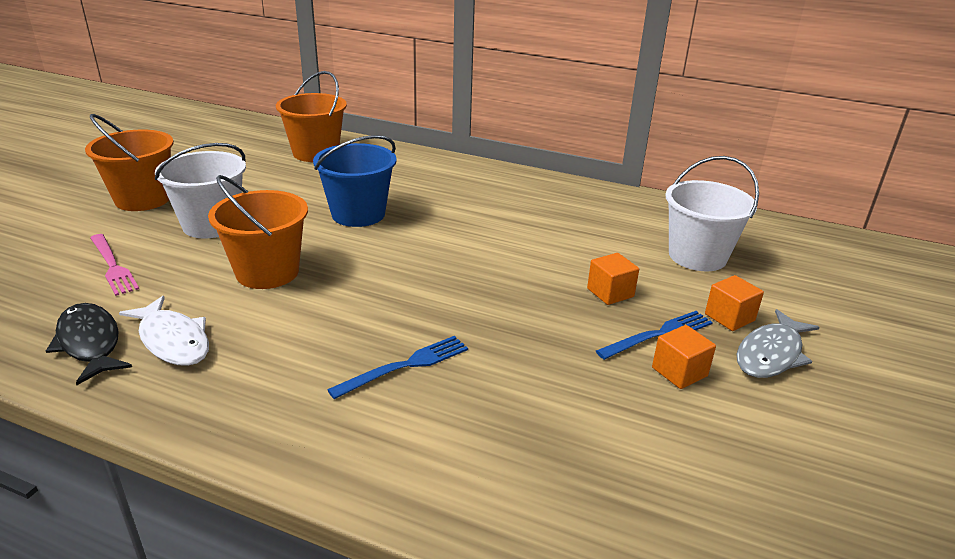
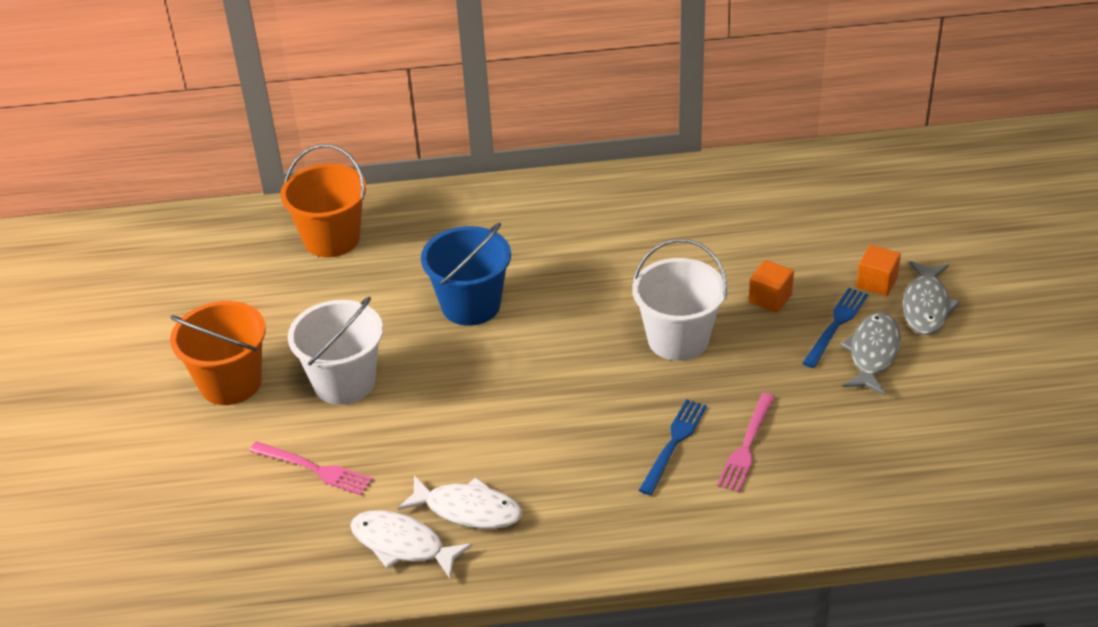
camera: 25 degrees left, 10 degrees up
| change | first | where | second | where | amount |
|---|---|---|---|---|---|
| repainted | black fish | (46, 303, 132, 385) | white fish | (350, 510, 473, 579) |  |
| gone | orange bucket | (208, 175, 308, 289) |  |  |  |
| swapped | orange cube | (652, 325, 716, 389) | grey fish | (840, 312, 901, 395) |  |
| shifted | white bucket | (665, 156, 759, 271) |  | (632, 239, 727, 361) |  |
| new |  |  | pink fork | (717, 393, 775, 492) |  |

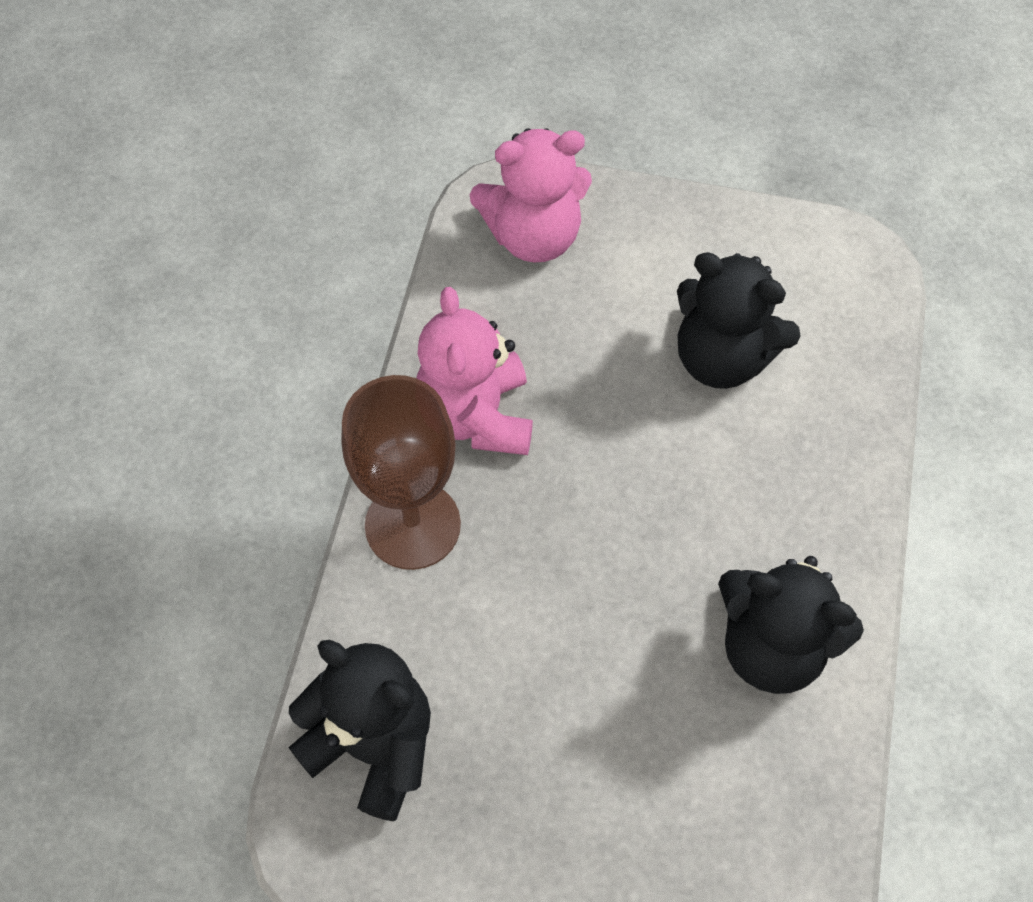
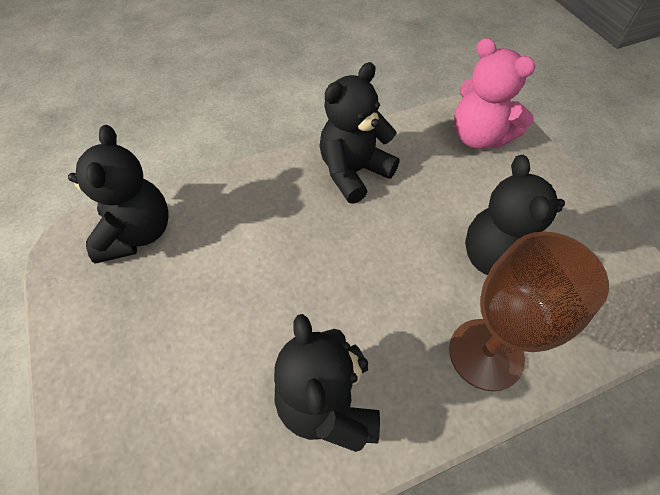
camera: 55 degrees right, 5 degrees down
| change | first | where | second | where | amount |
|---|---|---|---|---|---|
| shifted | brown goblet | (341, 375, 461, 570) |  | (449, 231, 609, 391) |  |
| repainted | pink teddy bear | (417, 287, 533, 455) | black teddy bear | (319, 62, 400, 204) |  |

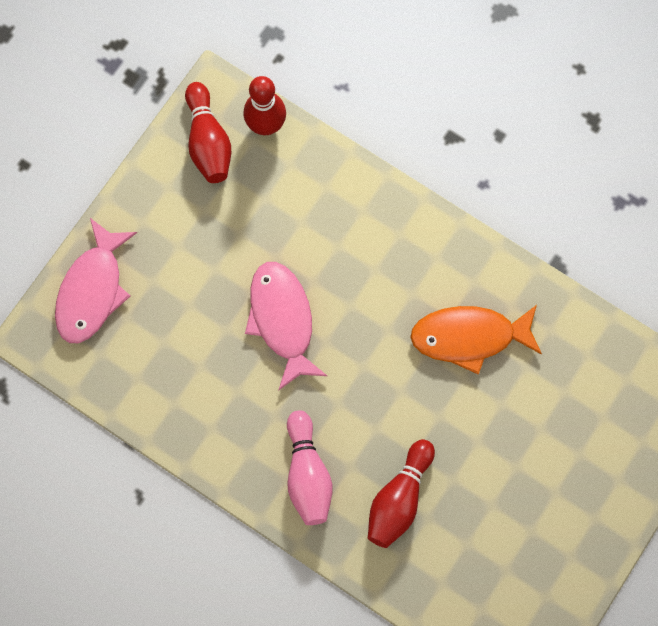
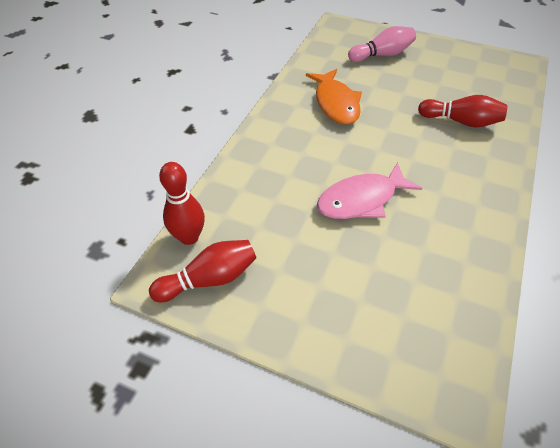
camera: 100 degrees left, 25 degrees down
| change | first | where | second | where | amount |
|---|---|---|---|---|---|
| gone | pink fish | (55, 218, 137, 343) |  |  |  |
| shifted | pink bowling pin | (287, 410, 332, 525) |  | (348, 26, 416, 62) |  |

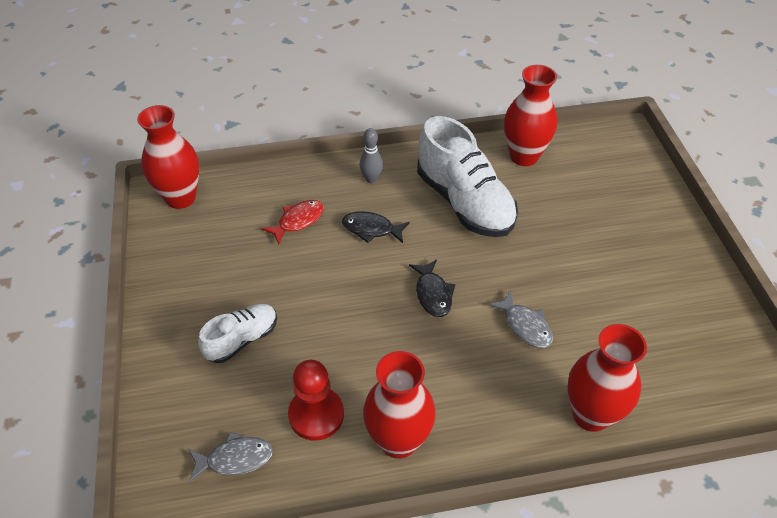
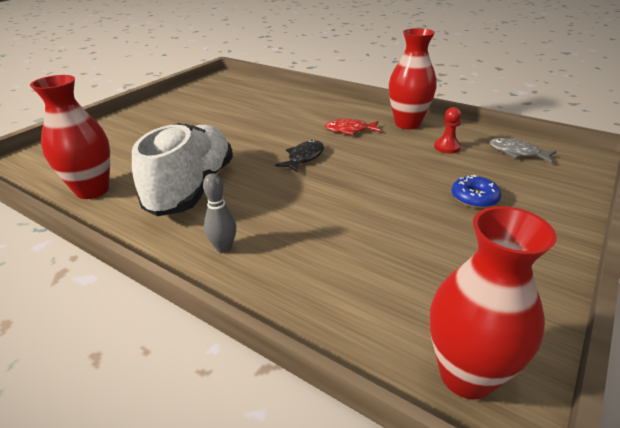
camera: 135 degrees left, 15 degrees down
| change | first | where | second | where | amount |
|---|---|---|---|---|---|
| swapped | white shoe | (198, 304, 277, 363) | blue donut | (452, 175, 501, 208) |  |
| shifted | red fish | (262, 200, 324, 245) |  | (325, 119, 381, 135) |  |
| scaled | red pawn | (288, 360, 344, 441) |  | (434, 107, 462, 154) | x0.63 |
| gone | black fish | (342, 211, 410, 243) |  |  |  |
| gone | grey fish | (488, 291, 553, 348) |  |  |  |
| gone | red vase | (567, 324, 647, 432) |  |  |  |

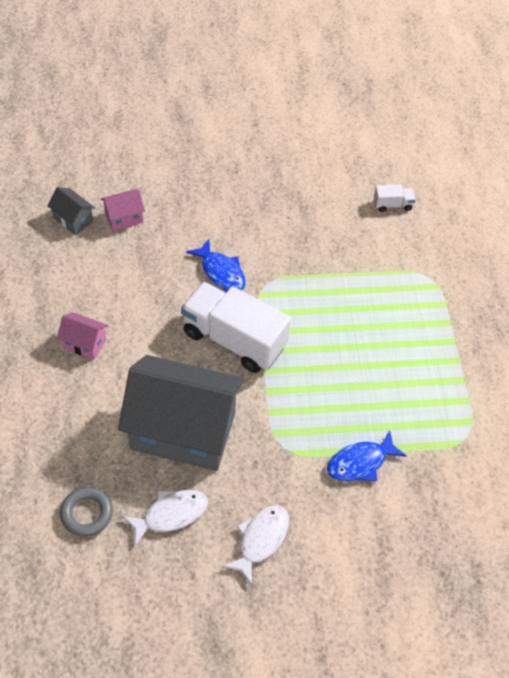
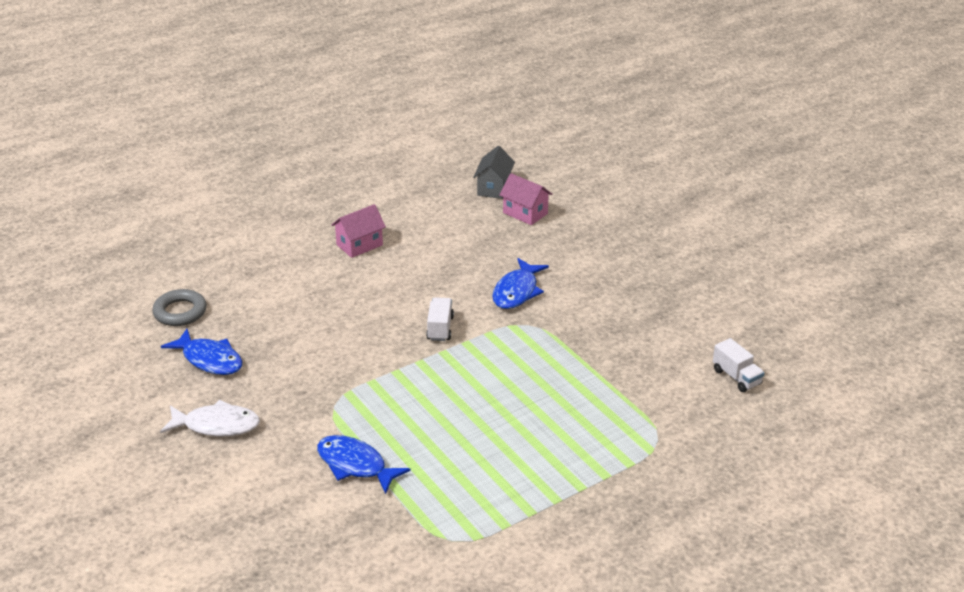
camera: 65 degrees right, 20 degrees down
| change | first | where | second | where | amount |
|---|---|---|---|---|---|
| rotated | pink house | (57, 312, 108, 360) |  | (331, 204, 386, 258) | 60 degrees clockwise |
| gone | grey house | (118, 355, 244, 471) |  |  |  |
| repainted | white fish | (122, 490, 208, 546) | blue fish | (161, 329, 242, 375) |  |
| scaled | white truck | (181, 282, 291, 373) |  | (426, 297, 454, 341) | x0.42 |

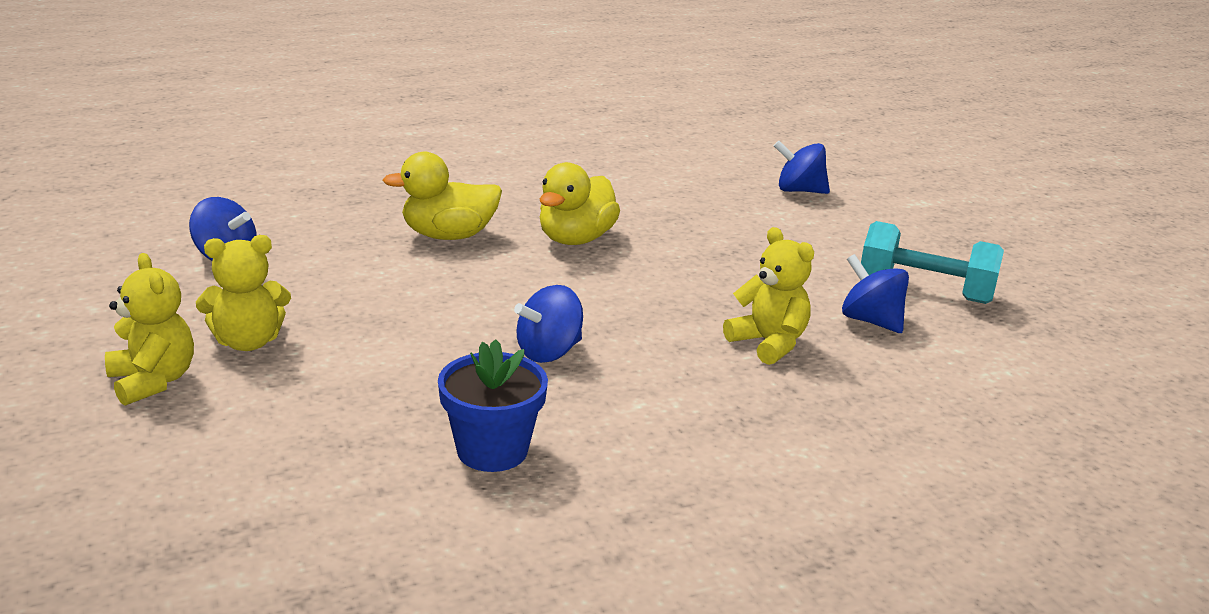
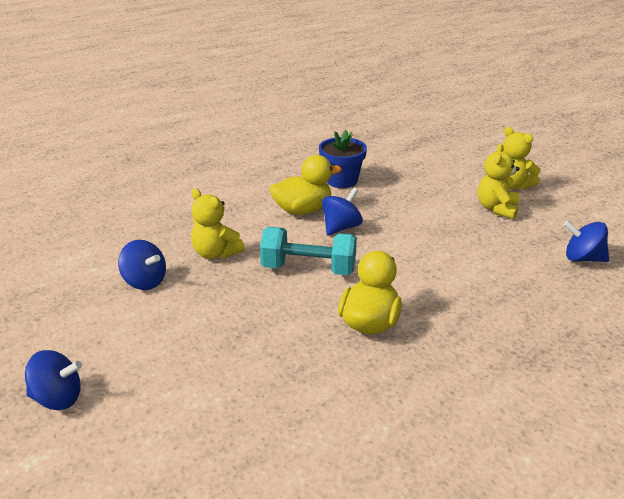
camera: 170 degrees right, 5 degrees up
| change | first | where | second | where | amount |
|---|---|---|---|---|---|
| rotated | yellow teddy bear | (196, 235, 291, 351) |  | (478, 144, 520, 219) | 45 degrees counterclockwise |
| shifted | yellow duck | (382, 152, 502, 240) |  | (270, 155, 342, 215) |  |
| shifted | blue spinning top | (774, 141, 830, 194) |  | (25, 350, 82, 410) |  |
| shifted | turquoise dumbbell | (861, 221, 1004, 304) |  | (260, 227, 357, 275) |  |

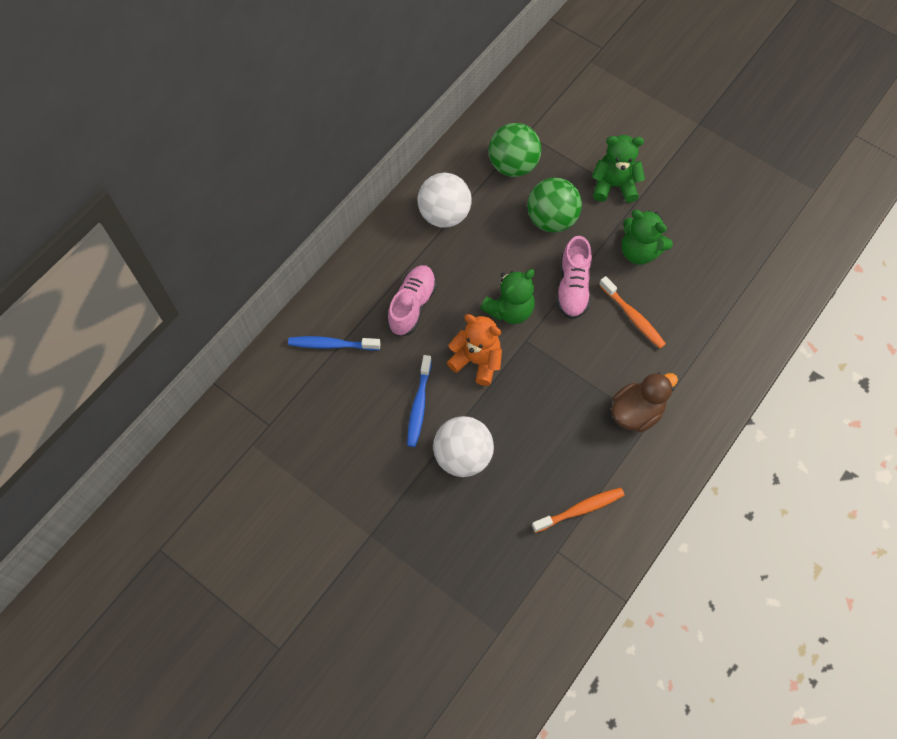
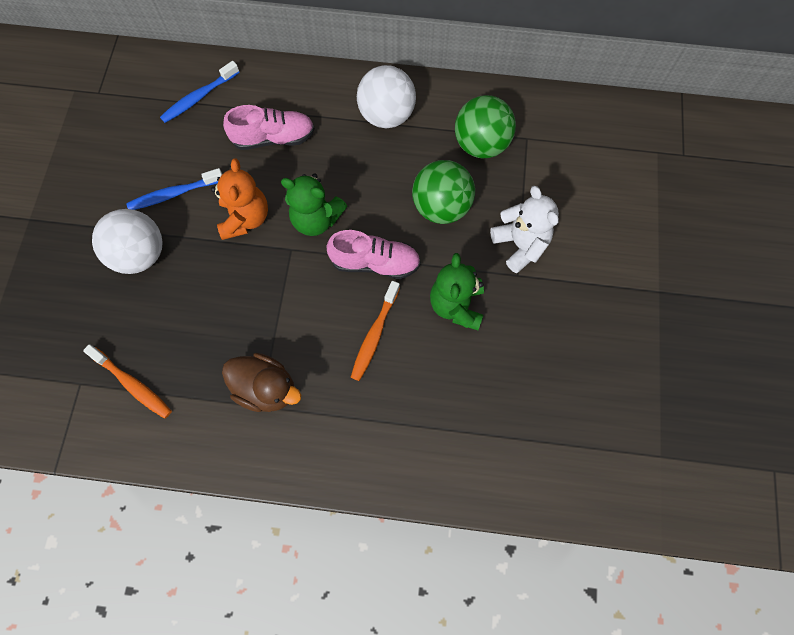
camera: 60 degrees right, 5 degrees up
| change | first | where | second | where | amount |
|---|---|---|---|---|---|
| rotated | blue toothbrush | (288, 336, 381, 350) |  | (160, 61, 240, 123) | 105 degrees counterclockwise |
| rotated | pink shoe | (556, 236, 592, 319) |  | (326, 230, 421, 279) | 150 degrees counterclockwise |
| repainted | green teddy bear | (592, 135, 645, 203) | white teddy bear | (490, 186, 559, 273) |  |

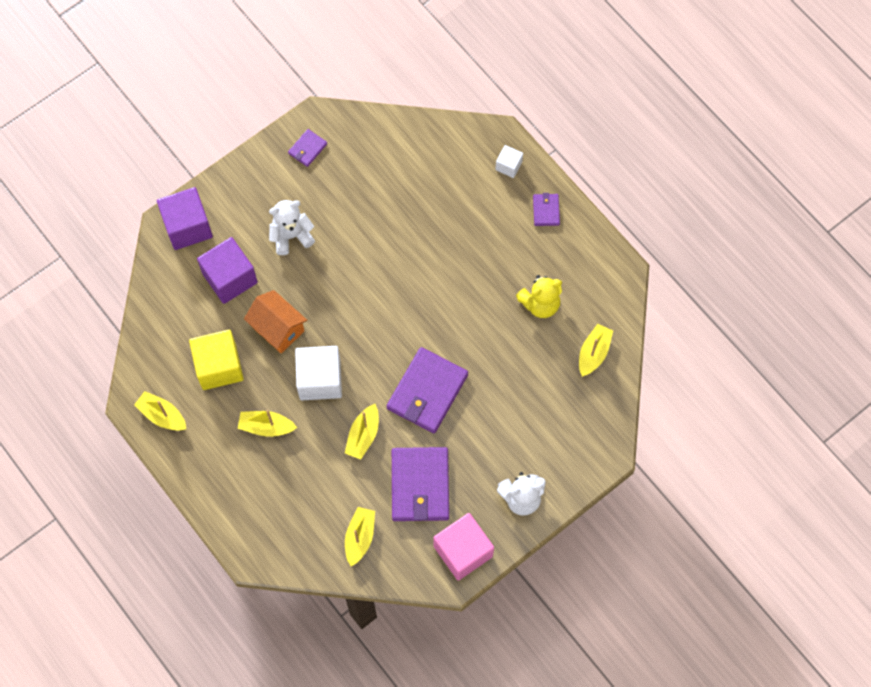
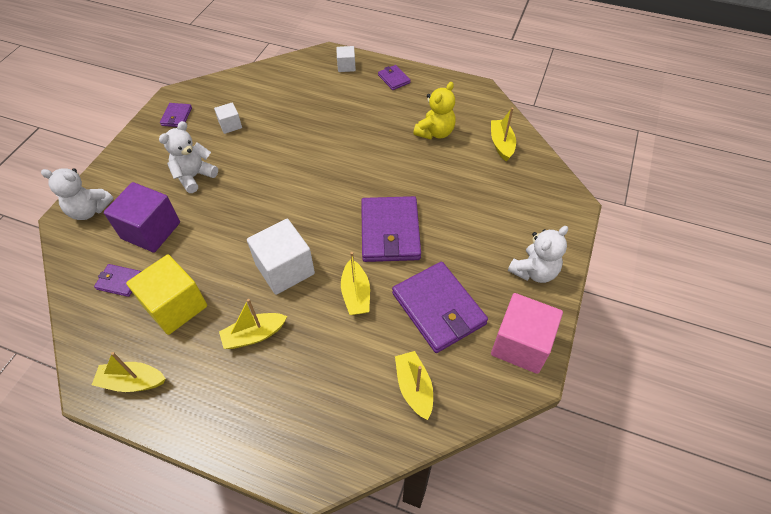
camera: 30 degrees left, 15 degrees down
| change | first | where | second | where | amount |
|---|---|---|---|---|---|
| swapped | purple cube | (157, 187, 213, 250) | white teddy bear | (41, 168, 113, 220) |  |
| gone | orange house | (244, 290, 307, 354) |  |  |  |
| new |  |  | purple wallet | (94, 264, 141, 297) |  |
| new |  |  | white cube | (214, 102, 242, 134) |  |

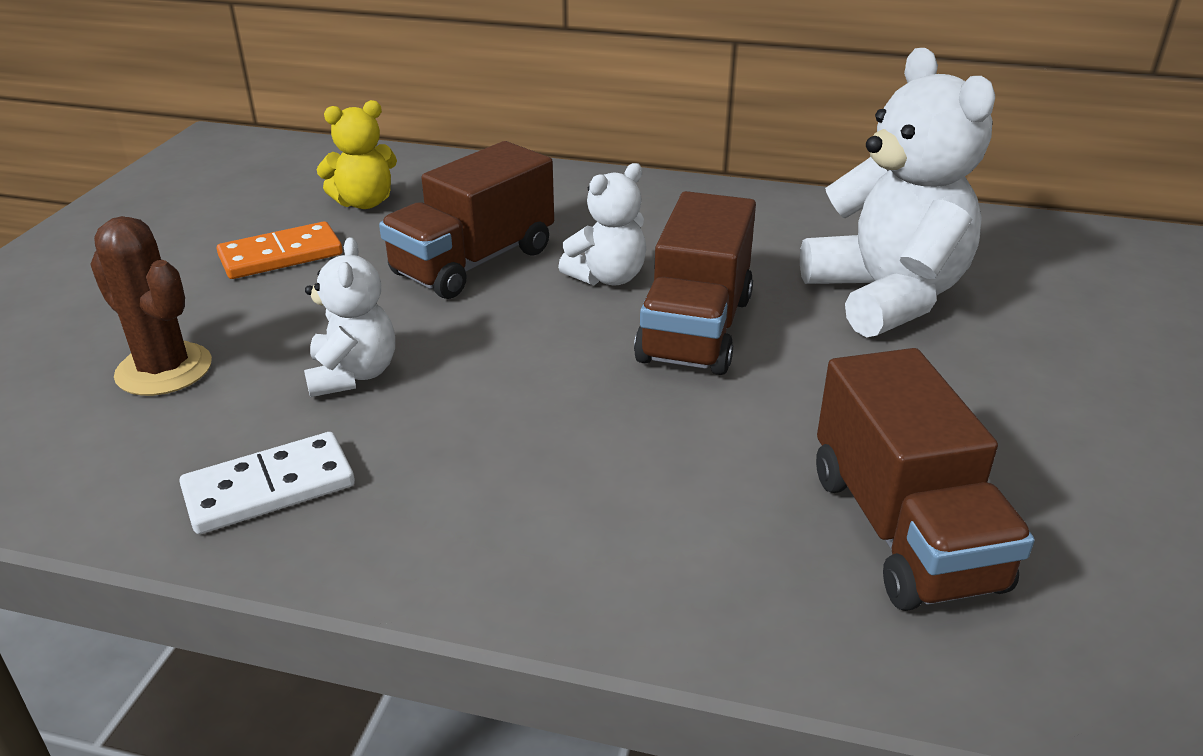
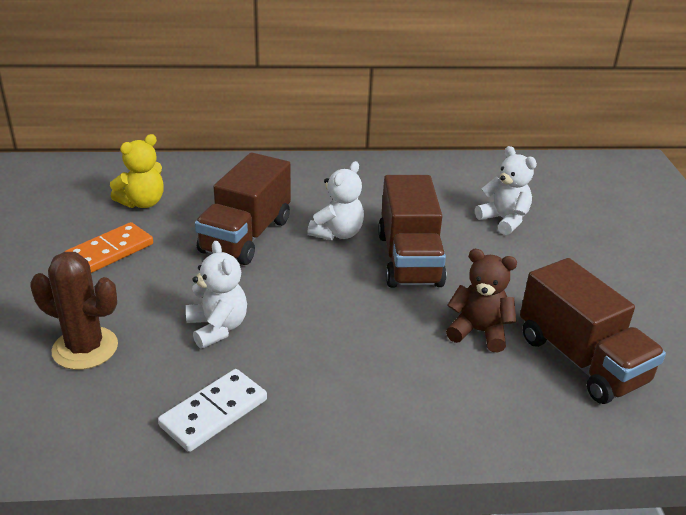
camera: 20 degrees left, 0 degrees up
| change | first | where | second | where | amount |
|---|---|---|---|---|---|
| scaled | white teddy bear | (800, 48, 995, 337) |  | (475, 146, 537, 235) | x0.53 |
| new |  |  | brown teddy bear | (446, 249, 517, 352) |  |

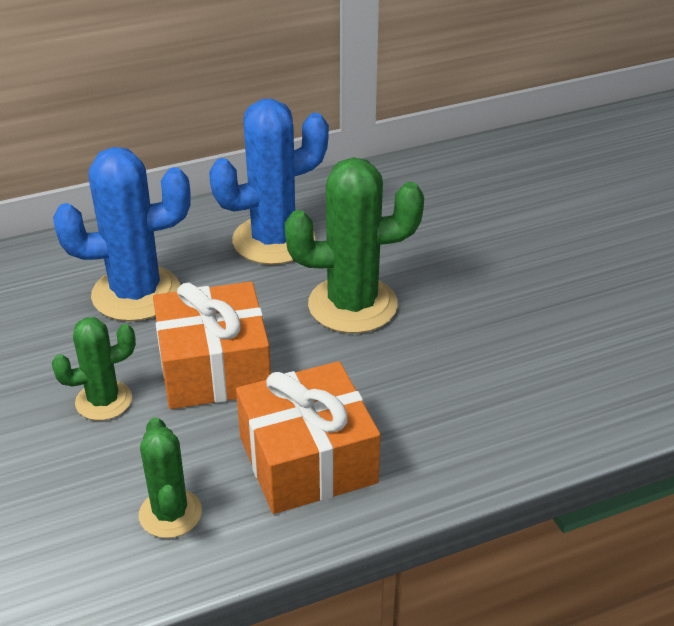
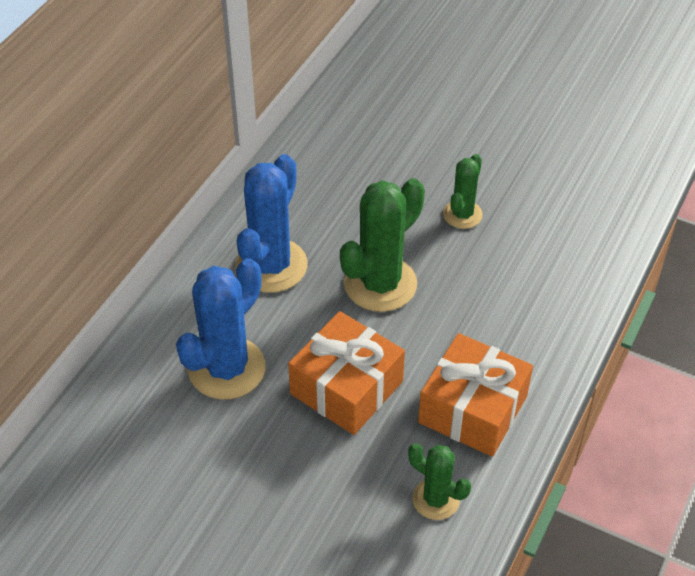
camera: 40 degrees left, 10 degrees up
| change | first | where | second | where | amount |
|---|---|---|---|---|---|
| shifted | green cactus | (51, 317, 136, 421) |  | (443, 154, 483, 229) |  |

